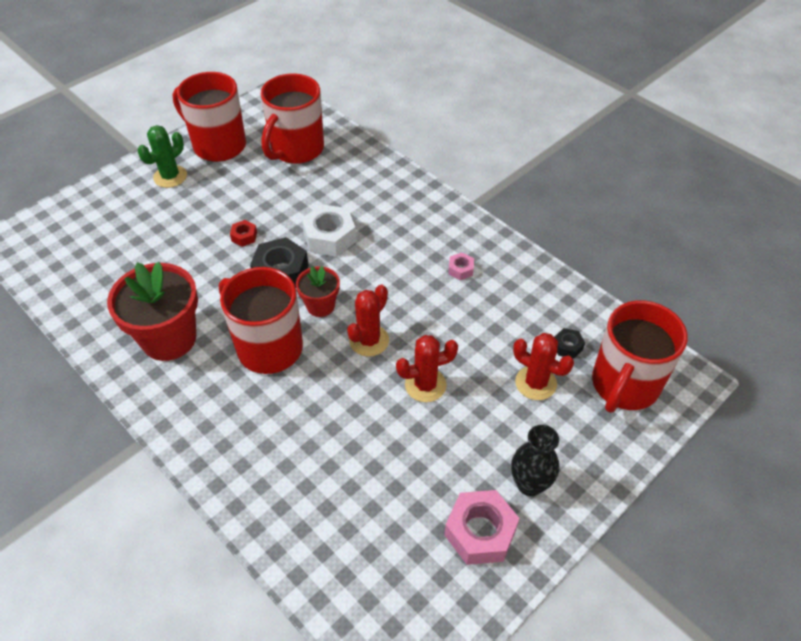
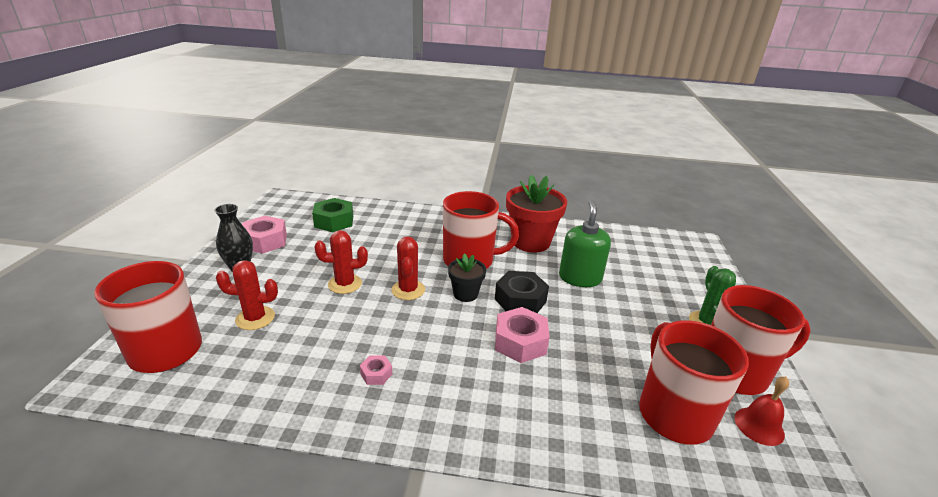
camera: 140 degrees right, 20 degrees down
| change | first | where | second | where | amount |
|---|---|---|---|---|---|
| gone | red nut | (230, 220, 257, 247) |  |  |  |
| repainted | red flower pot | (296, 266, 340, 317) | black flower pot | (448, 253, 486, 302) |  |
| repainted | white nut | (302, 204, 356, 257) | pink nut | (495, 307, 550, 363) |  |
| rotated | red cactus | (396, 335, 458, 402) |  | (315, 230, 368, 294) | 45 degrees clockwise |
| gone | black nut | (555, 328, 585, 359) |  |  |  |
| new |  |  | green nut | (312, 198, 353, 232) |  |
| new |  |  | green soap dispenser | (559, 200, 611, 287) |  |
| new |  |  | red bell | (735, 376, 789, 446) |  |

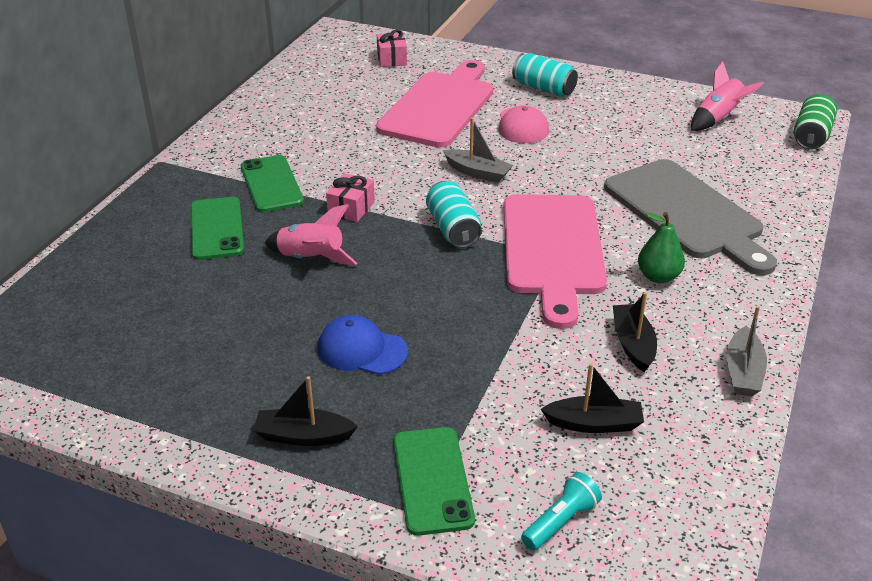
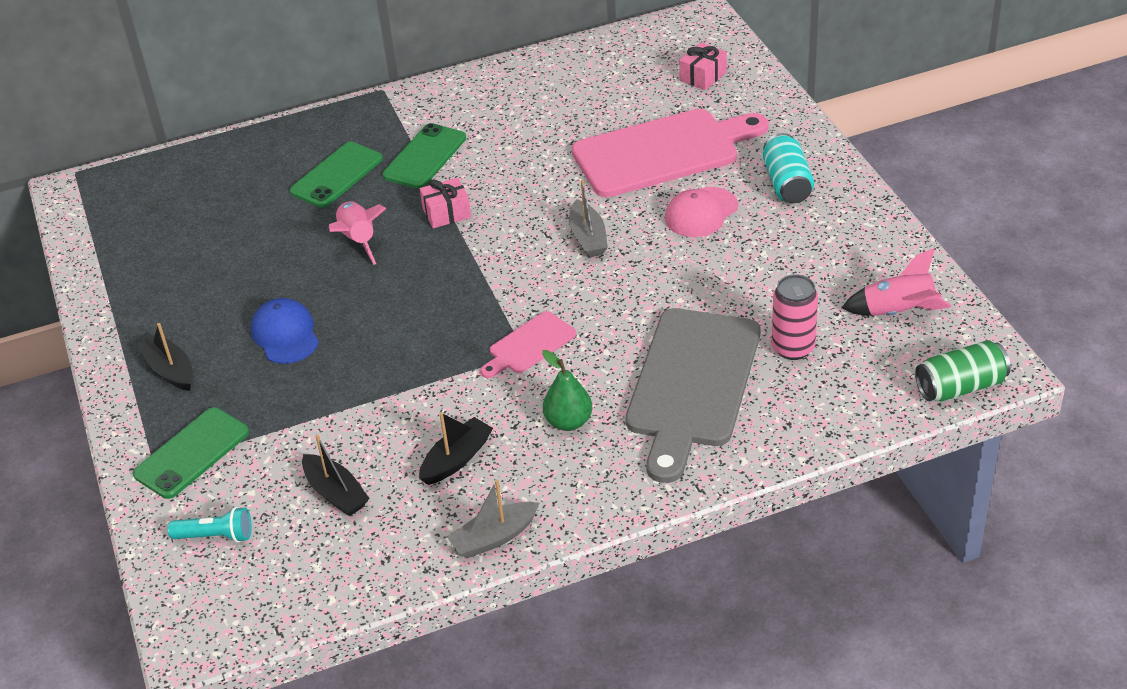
camera: 50 degrees right, 5 degrees up
| change | first | where | second | where | amount |
|---|---|---|---|---|---|
| gone | turquoise can | (426, 181, 482, 248) |  |  |  |
| scaled | pink cutting board | (504, 194, 607, 329) |  | (480, 311, 576, 378) | x0.48 |
| new |  |  | pink can | (772, 275, 818, 360) |  |

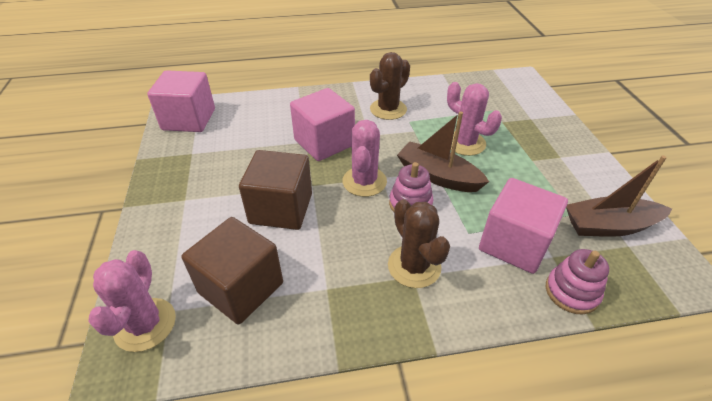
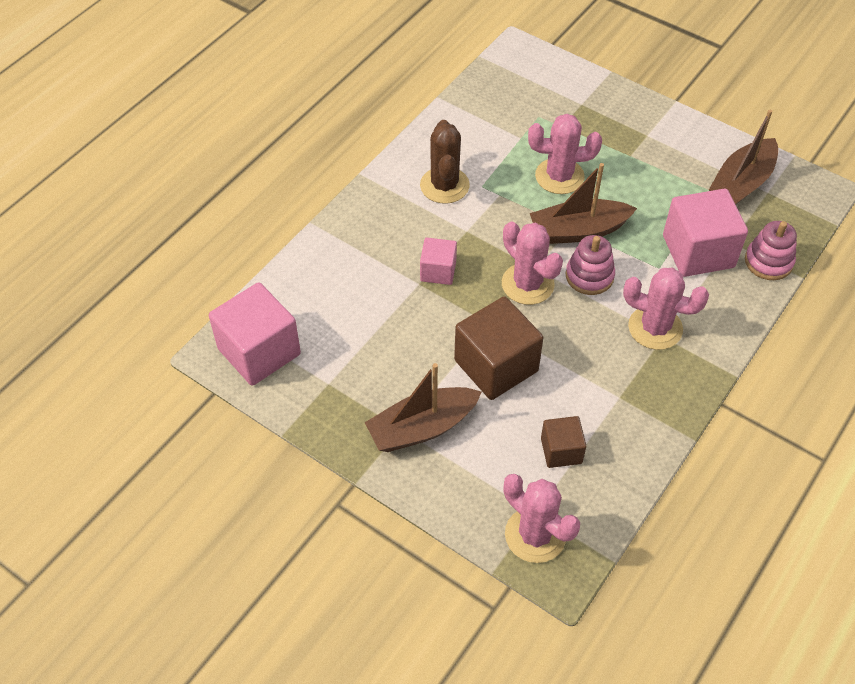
camera: 45 degrees left, 10 degrees up
| change | first | where | second | where | amount |
|---|---|---|---|---|---|
| scaled | brown cube | (182, 217, 283, 324) |  | (541, 416, 586, 468) | x0.55 |
| scaled | pink cube | (290, 88, 355, 161) |  | (420, 238, 457, 285) | x0.55 |
| repainted | brown cactus | (388, 199, 450, 288) | pink cactus | (623, 268, 709, 350) |  |
| new |  |  | brown boat | (364, 363, 481, 452) |  |

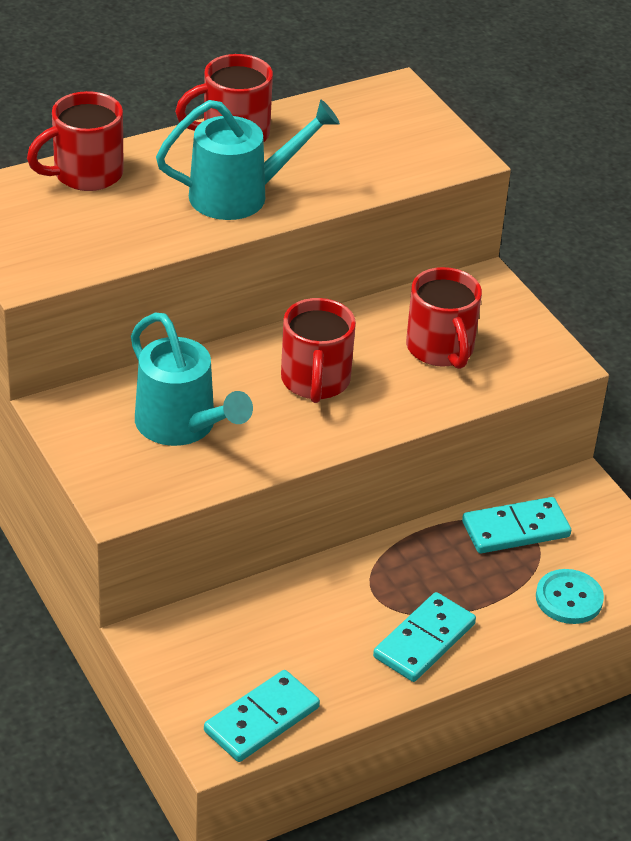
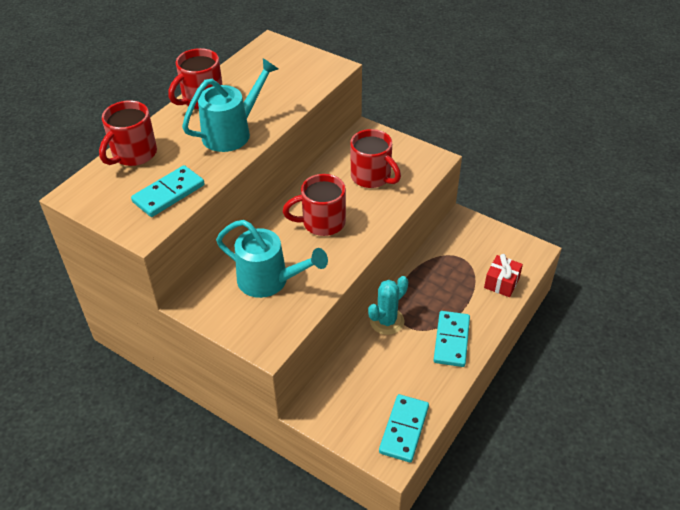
camera: 25 degrees left, 5 degrees up
| change | first | where | second | where | amount |
|---|---|---|---|---|---|
| rotated | red mug | (281, 298, 356, 403) |  | (283, 174, 346, 236) | 105 degrees clockwise |
| shifted | turquoise domino | (462, 497, 571, 553) |  | (131, 165, 205, 217) |  |
| swapped | turquoise button | (536, 569, 604, 624) | red gift | (484, 254, 523, 297) |  |
| new |  |  | turquoise cactus | (368, 276, 408, 335) |  |

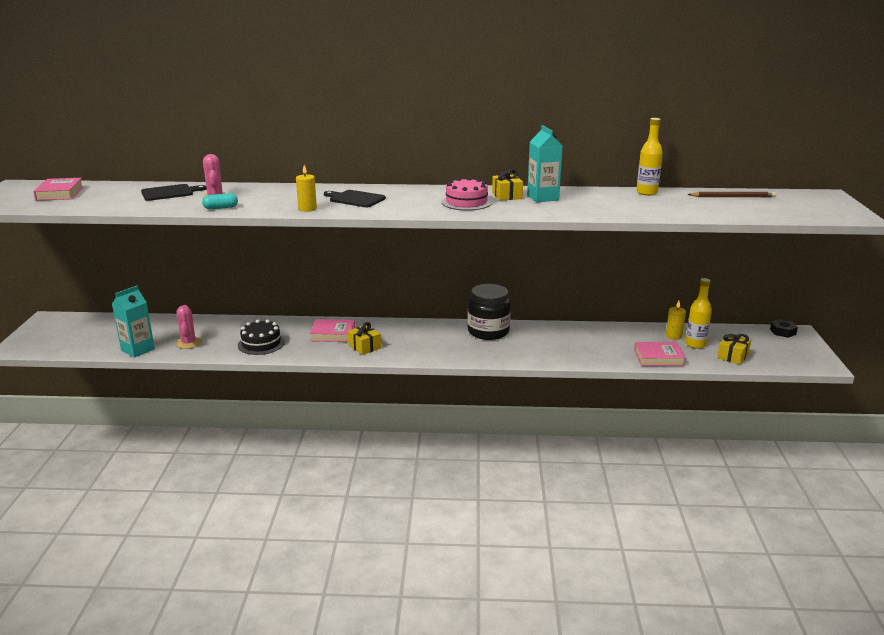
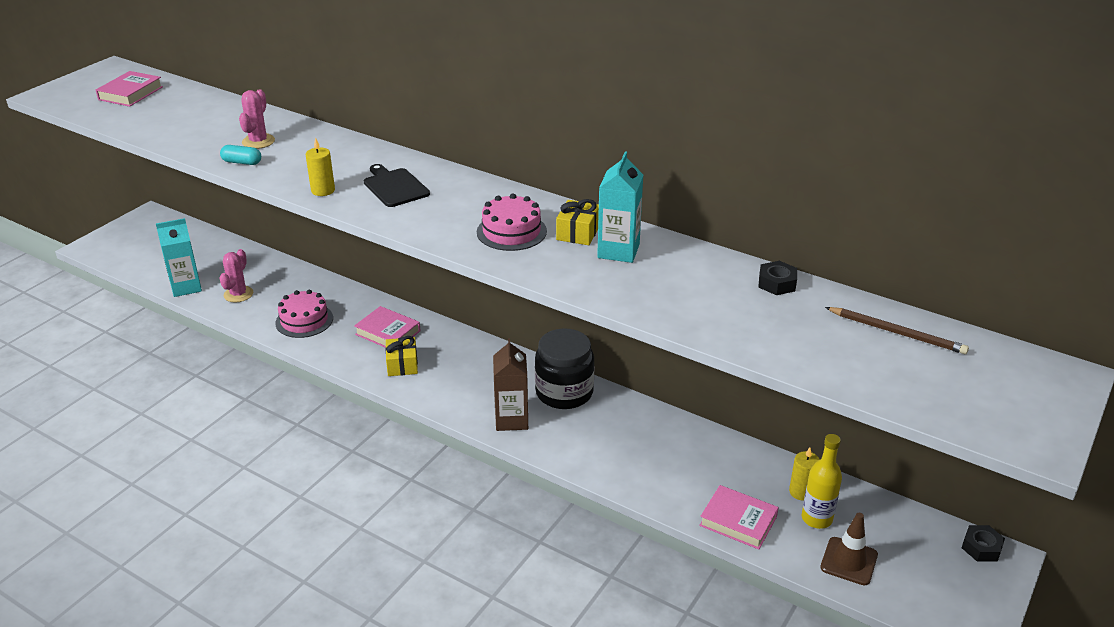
camera: 30 degrees right, 10 degrees up
| change | first | where | second | where | amount |
|---|---|---|---|---|---|
| gone | black cutting board | (141, 184, 207, 201) |  |  |  |
| repainted | black cake | (238, 320, 285, 355) | pink cake | (275, 290, 333, 338) |  |
| swapped | yellow bottle | (636, 118, 663, 196) | black nut | (758, 261, 797, 295) |  |
| swapped | yellow gift | (717, 334, 751, 365) | brown traffic cone | (820, 513, 878, 585) |  |
| new |  |  | brown carton | (493, 338, 528, 431) |  |

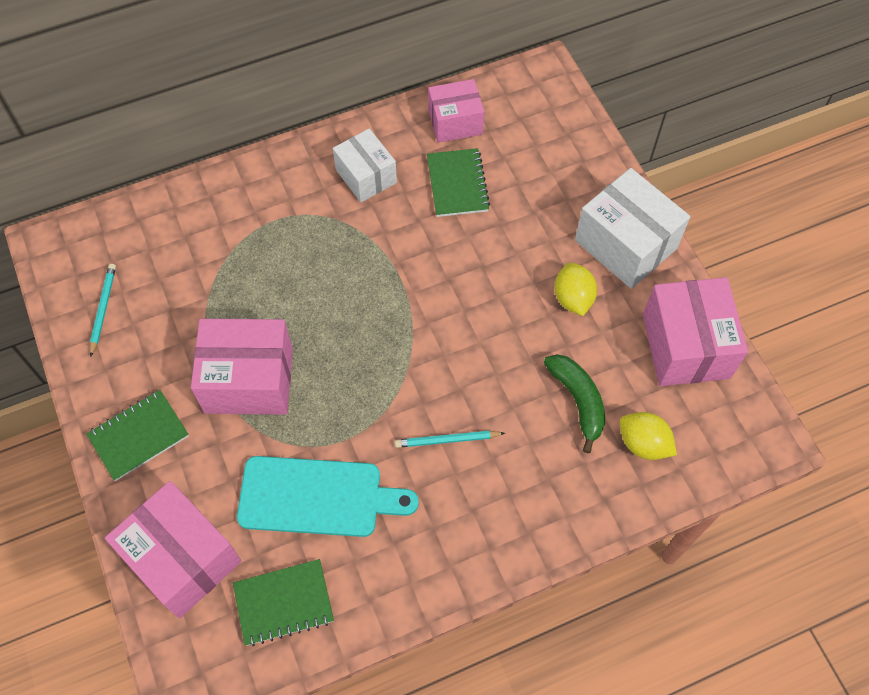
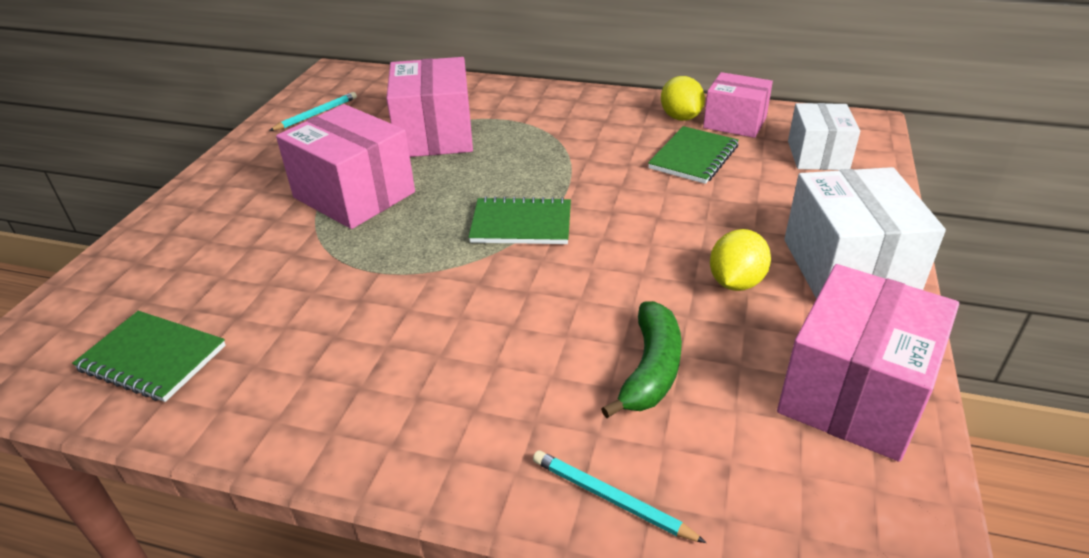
camera: 40 degrees right, 25 degrees down
| change | first | where | second | where | amount |
|---|---|---|---|---|---|
| shifted | green notebook | (86, 390, 189, 481) |  | (469, 196, 571, 244) |  |
| shifted | pink box | (105, 481, 242, 618) |  | (386, 57, 473, 157) |  |
| gone | turquoise cutting board | (237, 456, 419, 537) |  |  |  |
| shifted | white box | (333, 129, 397, 202) |  | (788, 103, 860, 170) |  |
| shifted | turquoise pencil | (395, 431, 505, 448) |  | (533, 450, 706, 543) |  |
| shifted | yellow lemon | (620, 412, 677, 460) |  | (661, 76, 705, 121) |  |

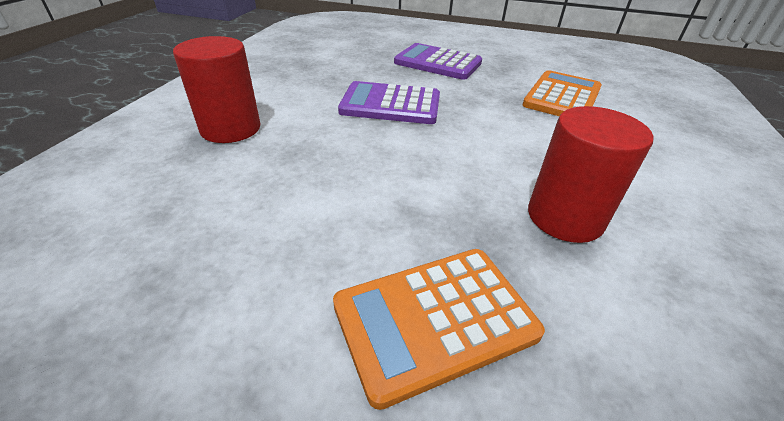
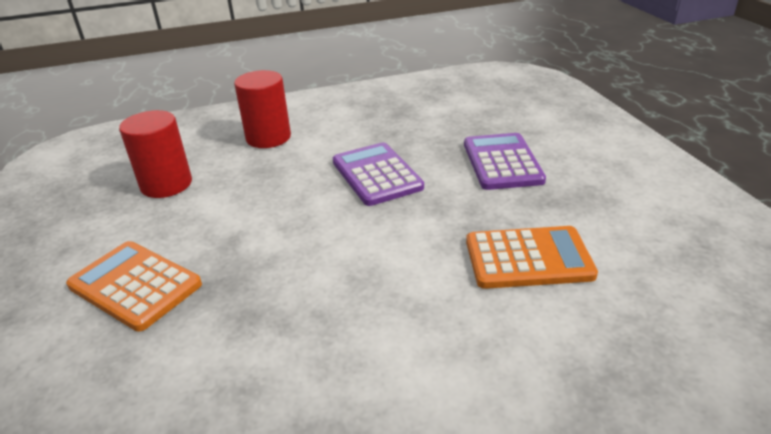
camera: 60 degrees right, 5 degrees down
| change | first | where | second | where | amount |
|---|---|---|---|---|---|
| shifted | red cylinder | (528, 106, 654, 243) |  | (119, 110, 192, 198) |  |

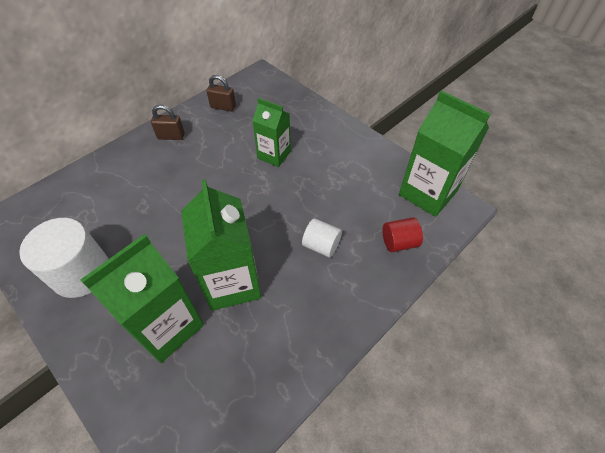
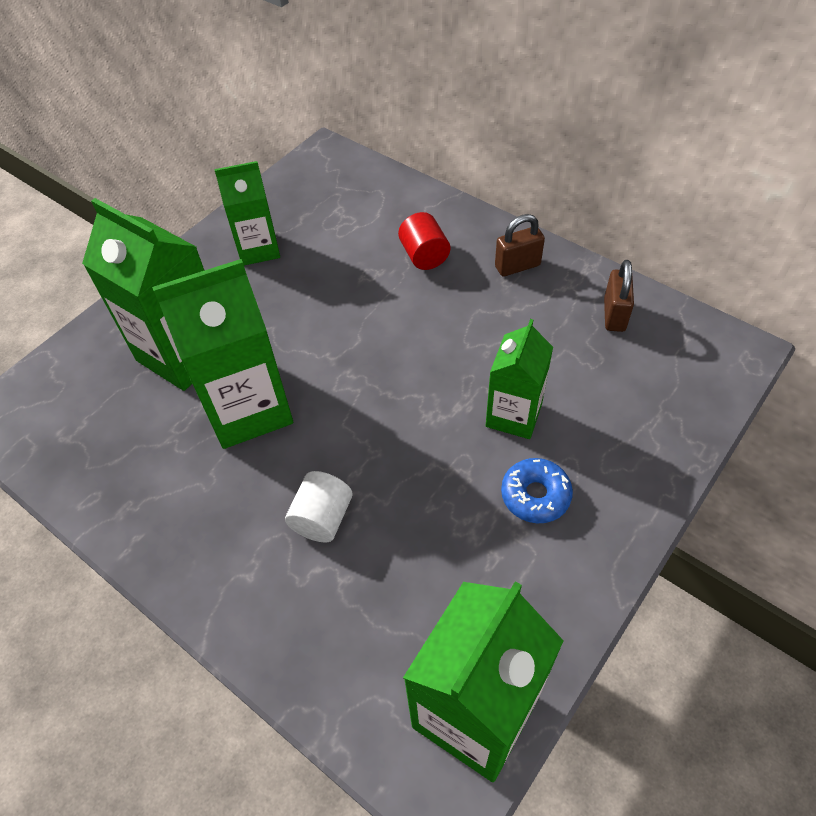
camera: 85 degrees right, 0 degrees up
| change | first | where | second | where | amount |
|---|---|---|---|---|---|
| swapped | white cylinder | (19, 218, 108, 298) | green carton | (214, 161, 280, 265) |  |
| rotated | brown padlock | (151, 105, 185, 140) |  | (495, 214, 545, 277) | 75 degrees clockwise |
| shifted | red cylinder | (383, 217, 423, 252) |  | (398, 212, 450, 270) |  |
| new |  |  | blue donut | (501, 458, 573, 523) |  |

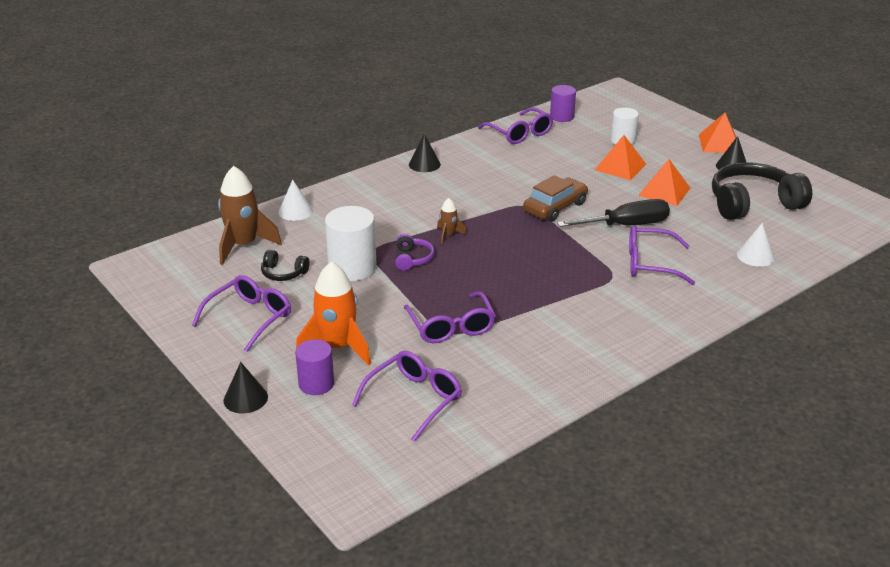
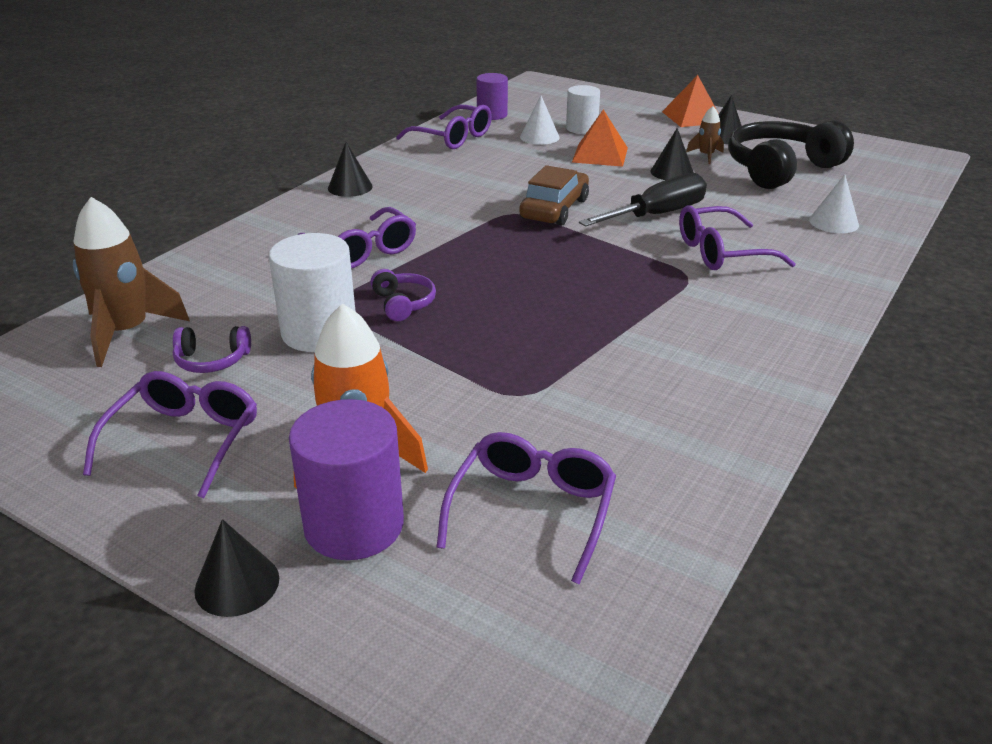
camera: 20 degrees left, 0 degrees up
| change | first | where | second | where | amount |
|---|---|---|---|---|---|
| repainted | black headphones | (261, 250, 310, 281) | purple headphones | (173, 326, 251, 373) |  |
| shifted | white cone | (278, 179, 313, 221) |  | (520, 96, 560, 145) |  |
| scaled | purple cylinder | (295, 339, 334, 395) |  | (289, 399, 404, 560) | x1.57 |
| shifted | purple glasses | (404, 291, 496, 343) |  | (297, 207, 416, 269) |  |
| shifted | brown rocket | (437, 198, 467, 245) |  | (686, 106, 724, 164) |  |
| swapped | orange pyramid | (638, 159, 690, 206) | black cone | (651, 128, 694, 180) |  |

